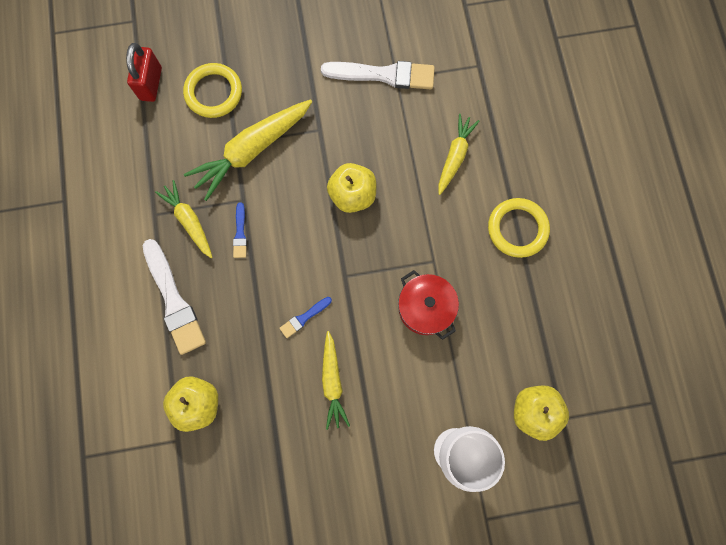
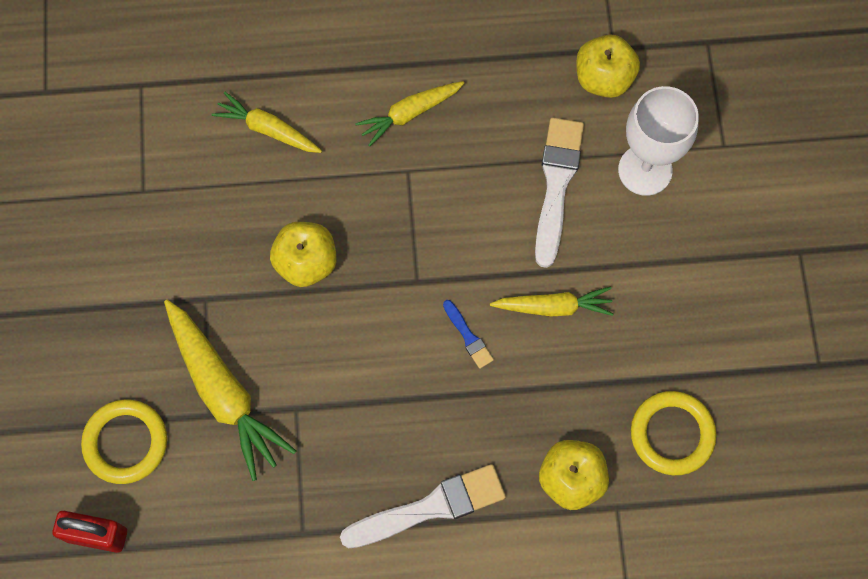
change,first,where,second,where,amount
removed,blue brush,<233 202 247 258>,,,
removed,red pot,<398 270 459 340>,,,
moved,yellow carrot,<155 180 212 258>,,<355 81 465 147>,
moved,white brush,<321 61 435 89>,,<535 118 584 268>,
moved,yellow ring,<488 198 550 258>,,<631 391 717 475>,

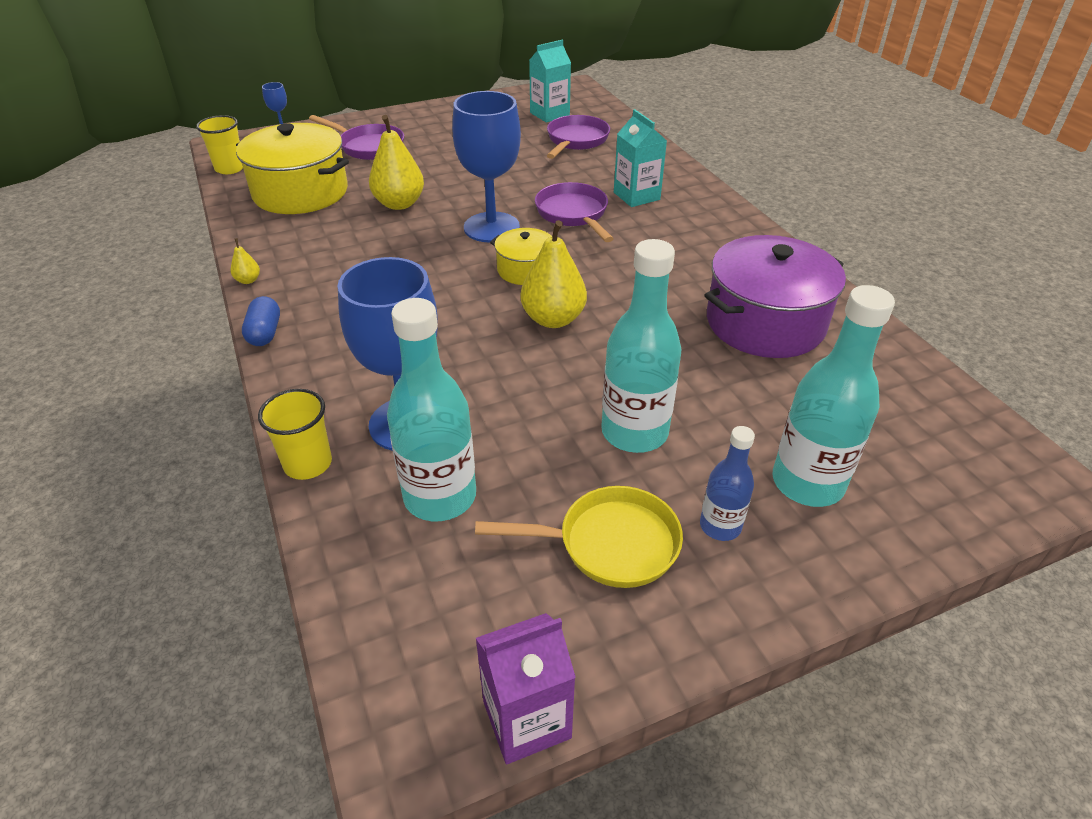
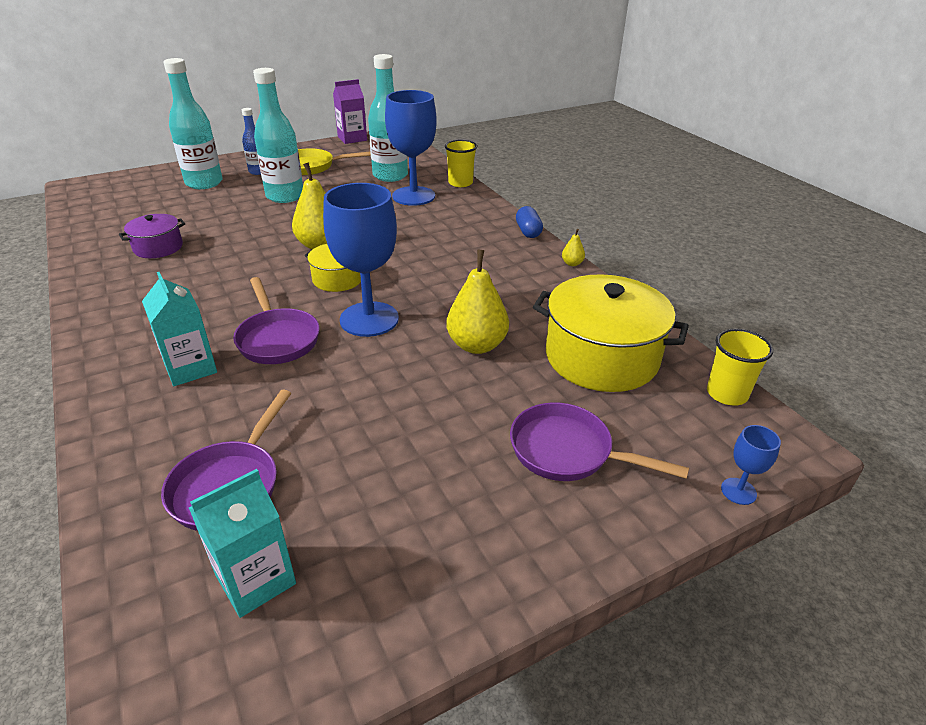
change,first,where,second,where,amount
resized,purple pot,<705 235 846 358>,,<119 214 185 258>,x0.53

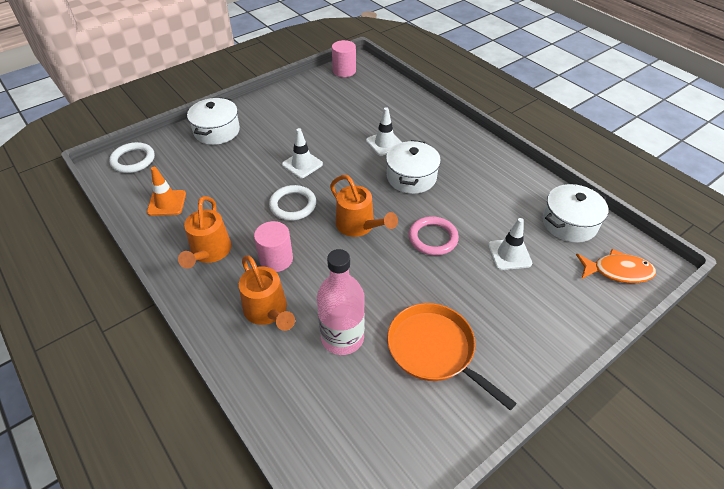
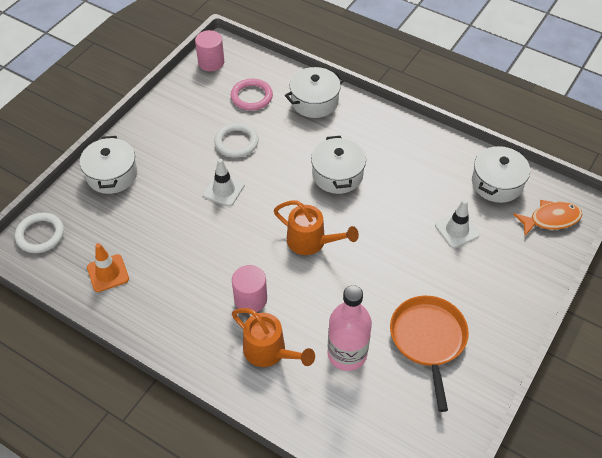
change,first,where,second,where,amount
removed,orange watering can,<178 196 232 269>,,,
removed,white traffic cone,<366 107 402 156>,,,
added,,,white pot,<285 67 345 118>,
moved,white ring,<269 185 316 220>,,<214 123 259 158>,
moved,pink ring,<409 216 459 256>,,<231 79 273 111>,
turned,orange pan,<387 303 517 411>,,<390 296 469 412>,60 degrees clockwise

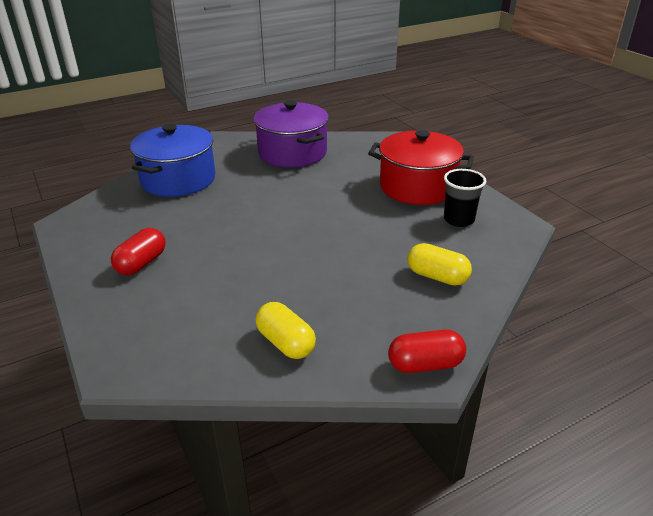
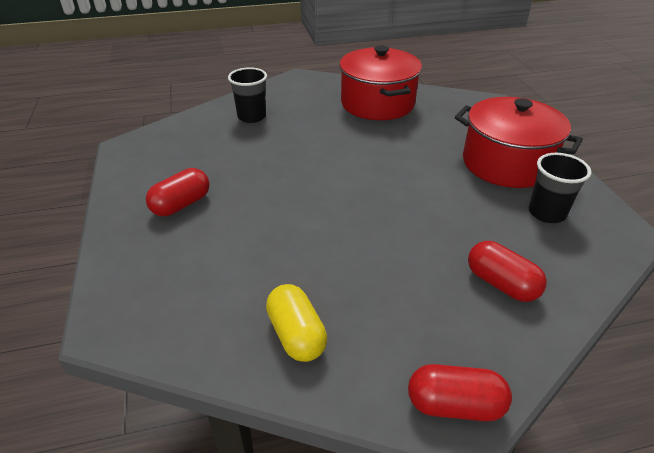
change,first,where,second,where,amount
replaced,blue pot,<130 124 215 197>,black cup,<228 67 267 123>,
recoloured,purple pot,<253 100 329 168>,red pot,<339 45 422 120>,
recoloured,yellow capsule,<408 243 472 286>,red capsule,<468 241 547 302>,

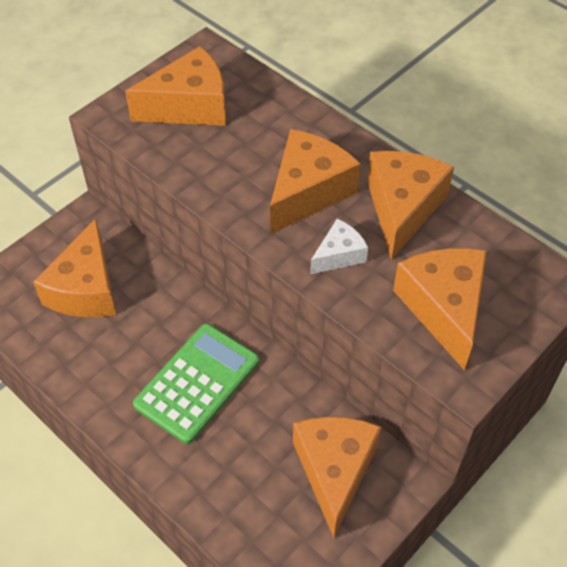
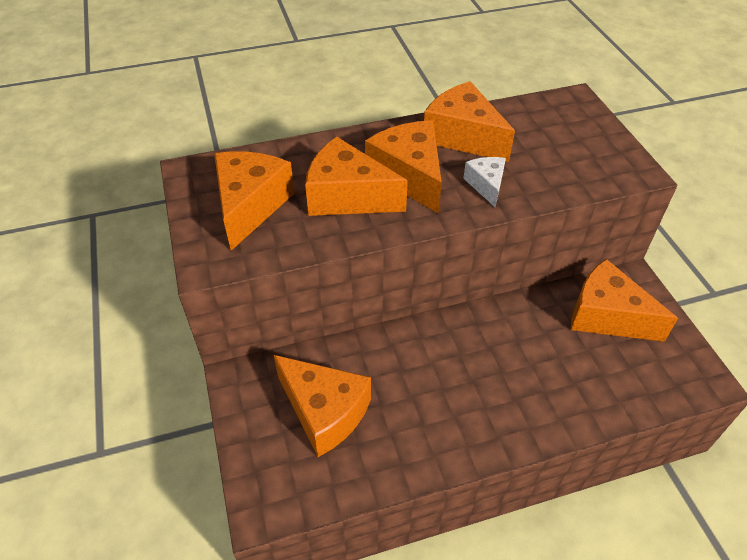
change,first,where,second,where,amount
removed,green calculator,<133 324 259 444>,,,
moved,orange cheese,<393 248 487 370>,,<305 137 408 216>,

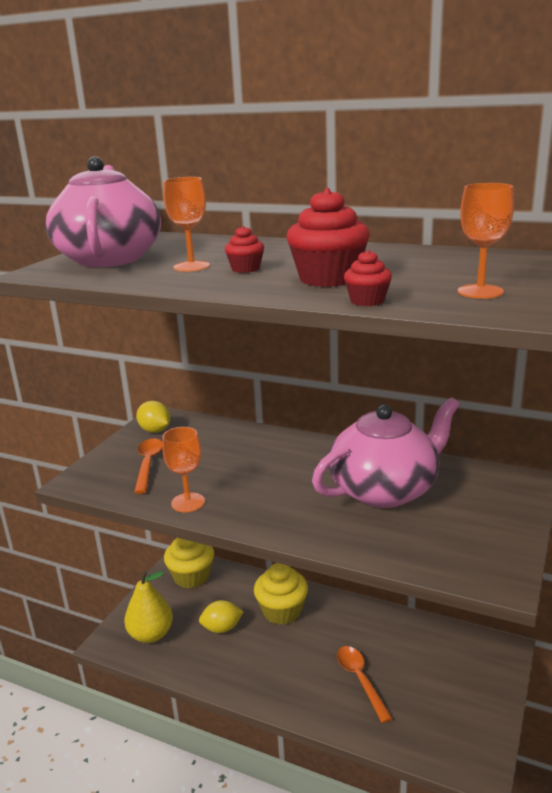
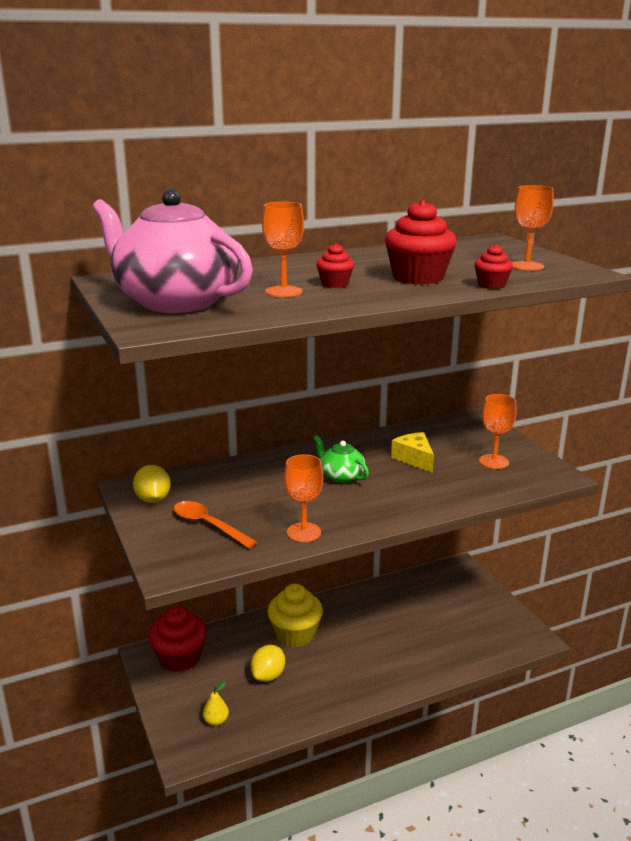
change,first,where,second,where,amount
removed,orange spoon,<337 646 393 723>,,,
added,,,green teapot,<314 435 369 483>,
added,,,orange goblet,<479 394 517 469>,
replaced,pink teapot,<312 397 459 508>,yellow cheese,<391 432 434 473>,
recoloured,yellow cupcake,<164 538 214 589>,red cupcake,<148 606 207 672>,
turned,yellow lemon,<136 401 171 433>,,<133 465 171 503>,75 degrees clockwise
resized,yellow pear,<124 570 173 643>,,<202 681 229 726>,x0.49

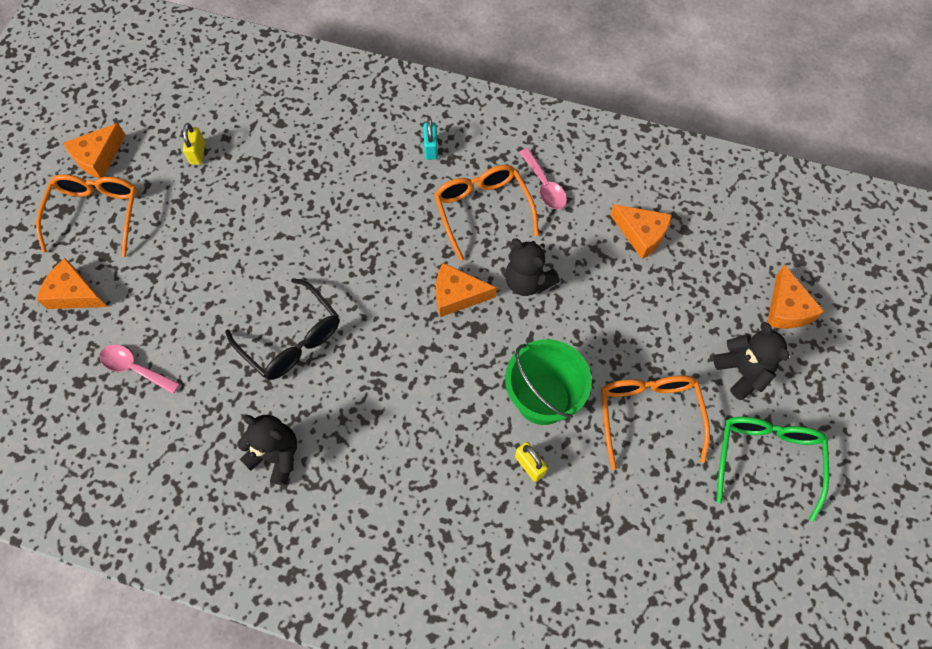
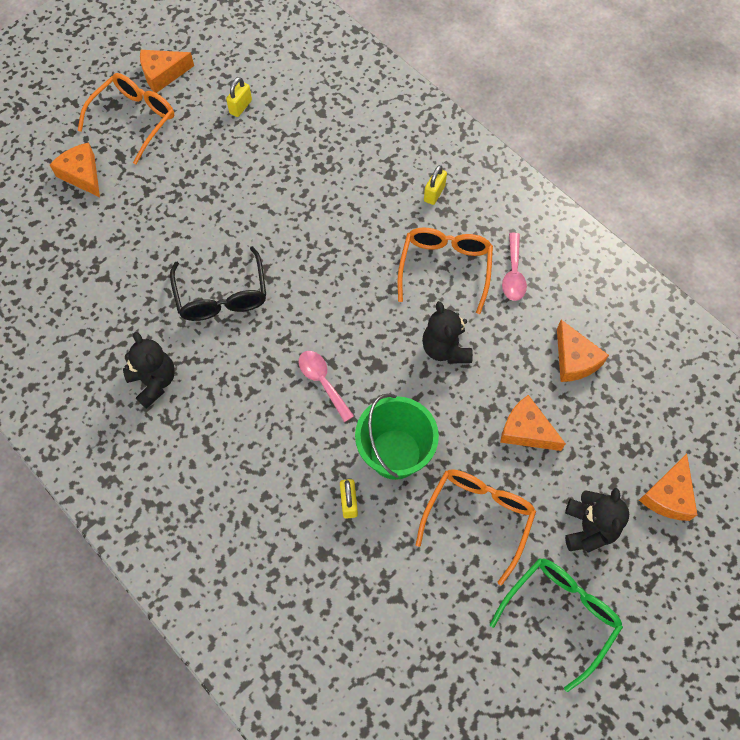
change,first,where,second,where,amount
moved,pink spoon,<100 344 180 394>,,<298 351 354 422>,
moved,orange cheese,<436 263 497 317>,,<500 395 566 451>,
recoloured,turquoise padlock,<423 118 438 160>,yellow padlock,<424 165 447 205>,

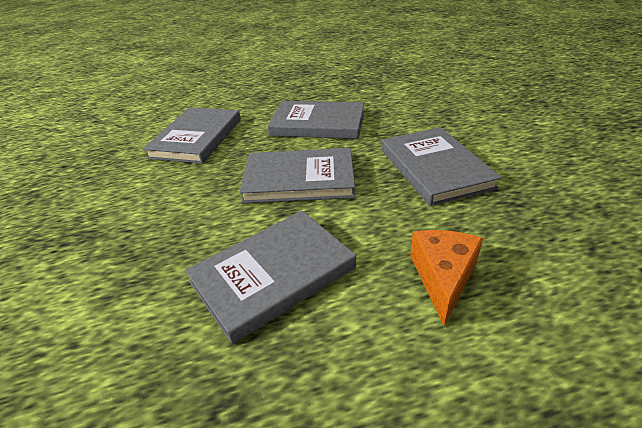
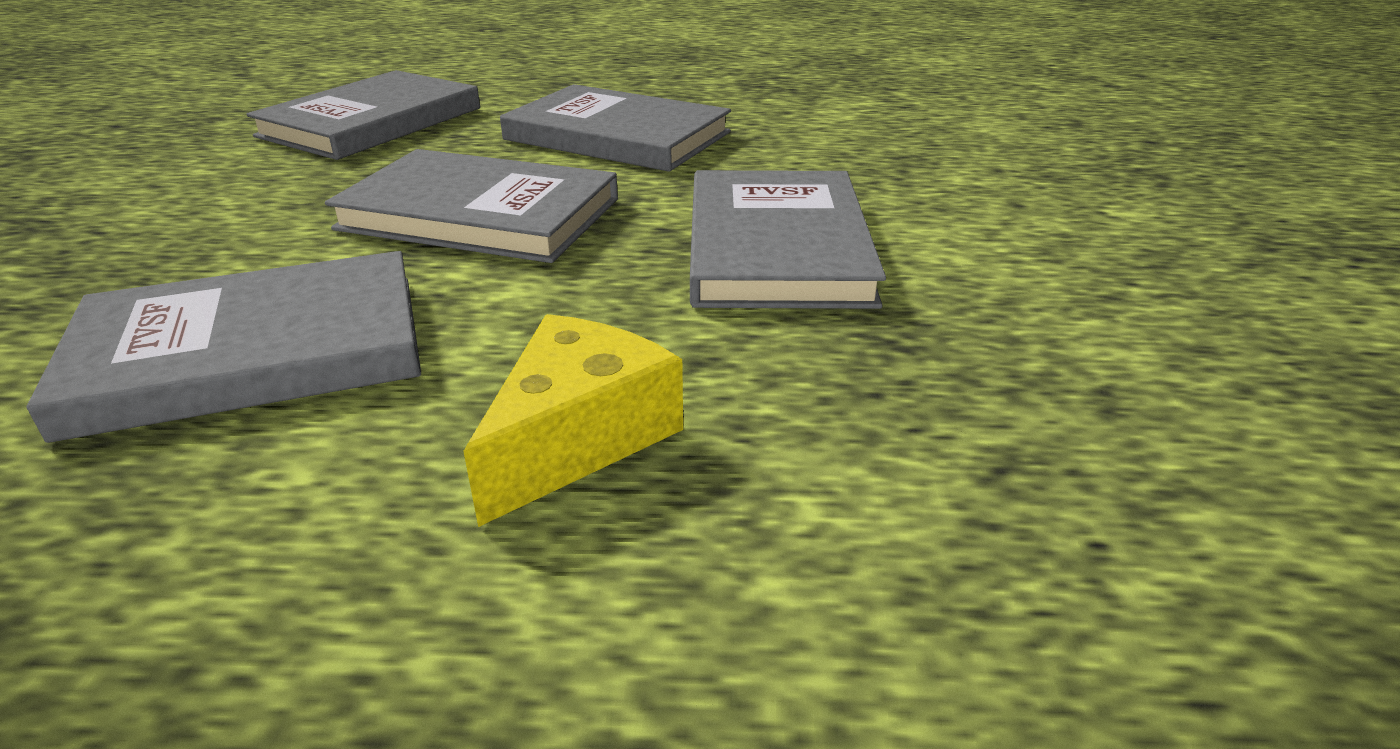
change,first,where,second,where,amount
recoloured,orange cheese,<410 230 483 326>,yellow cheese,<463 314 683 527>,

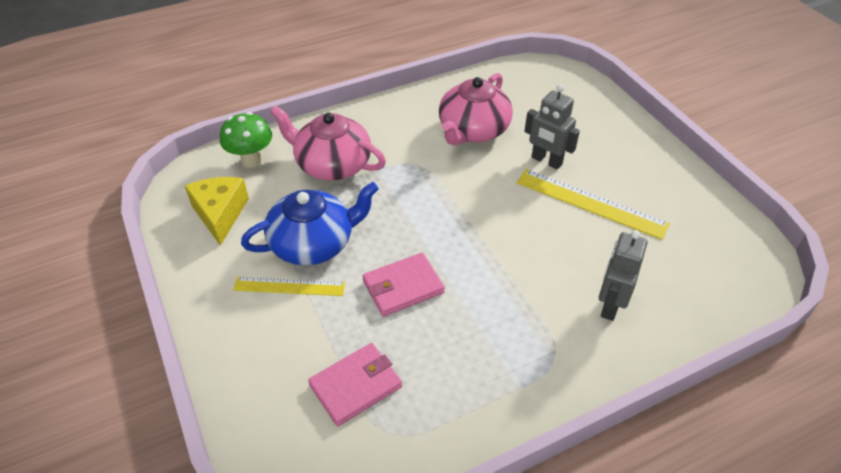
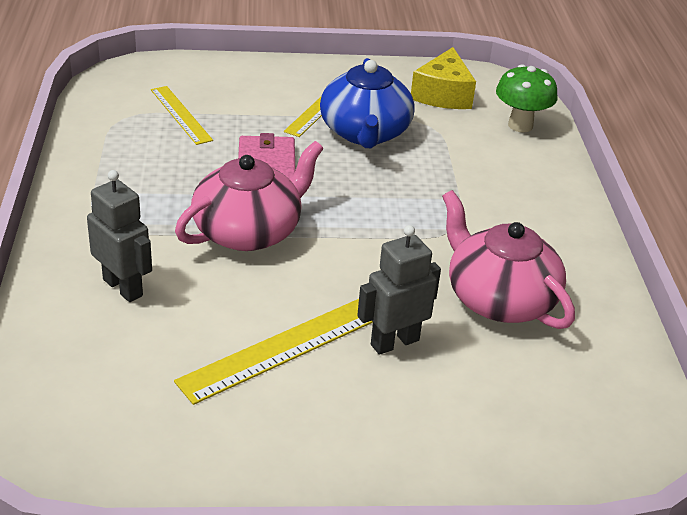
change,first,where,second,where,amount
moved,pink teapot,<270 105 386 181>,,<175 141 323 251>,
replaced,pink wallet,<308 343 402 426>,yellow ruler,<151 86 213 145>,
turned,yellow cheese,<185 177 249 245>,,<411 47 476 109>,90 degrees clockwise

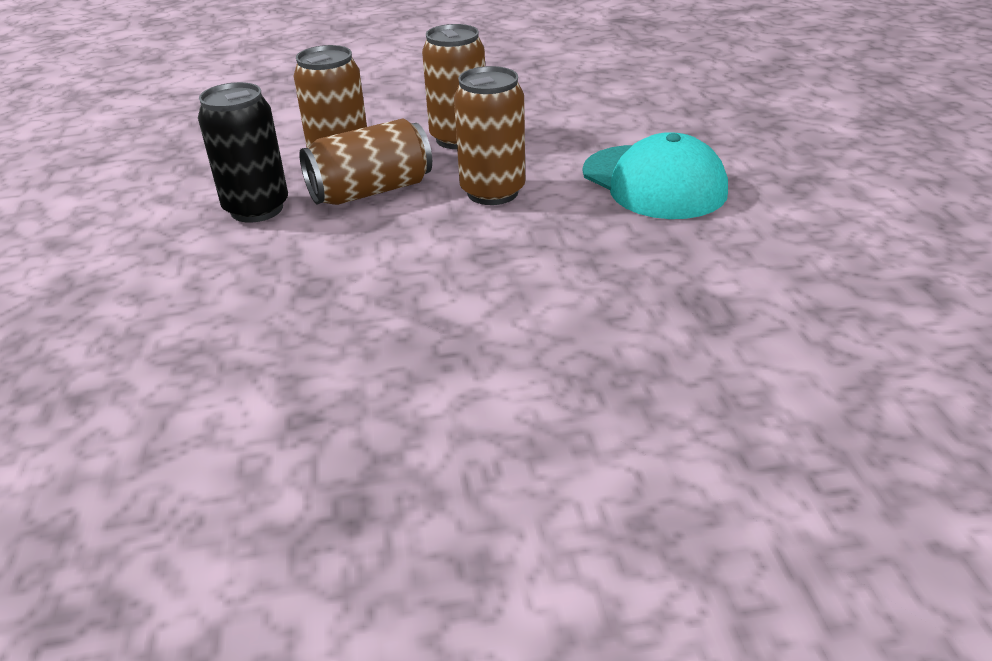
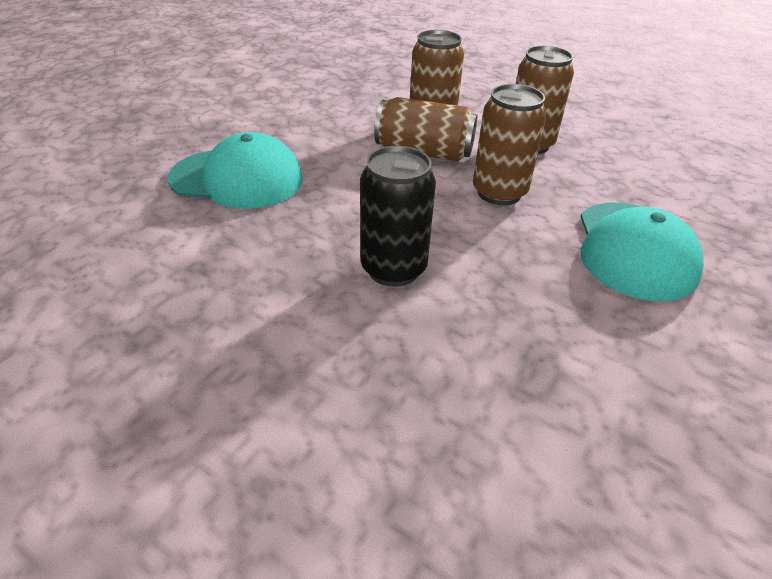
change,first,where,second,where,amount
added,,,turquoise cap,<168 132 303 209>,
moved,black can,<198 82 288 223>,,<360 146 436 287>,

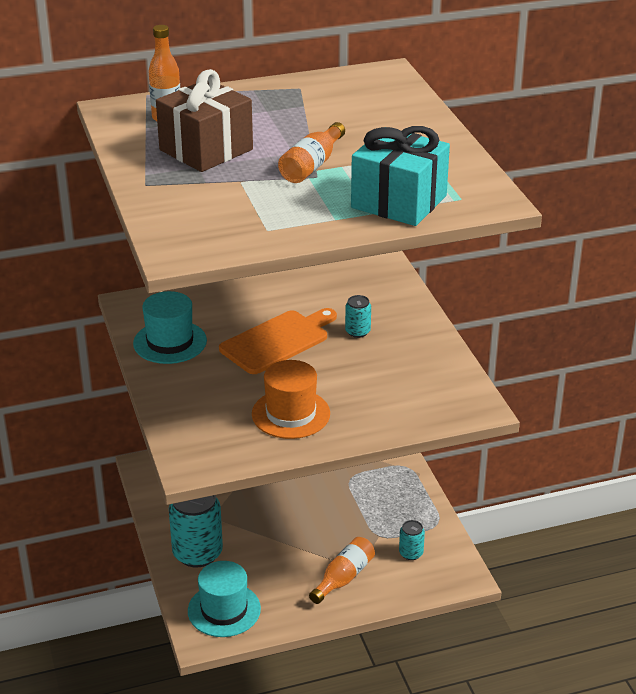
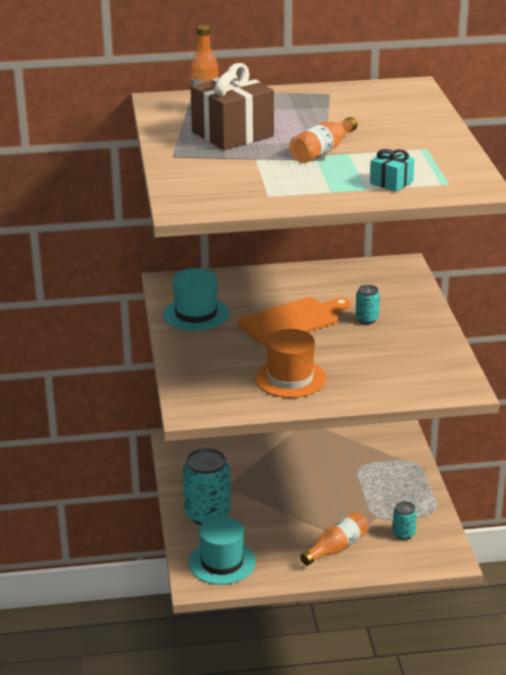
change,first,where,second,where,amount
resized,turquoise gift,<351 126 450 226>,,<370 149 414 192>,x0.49

